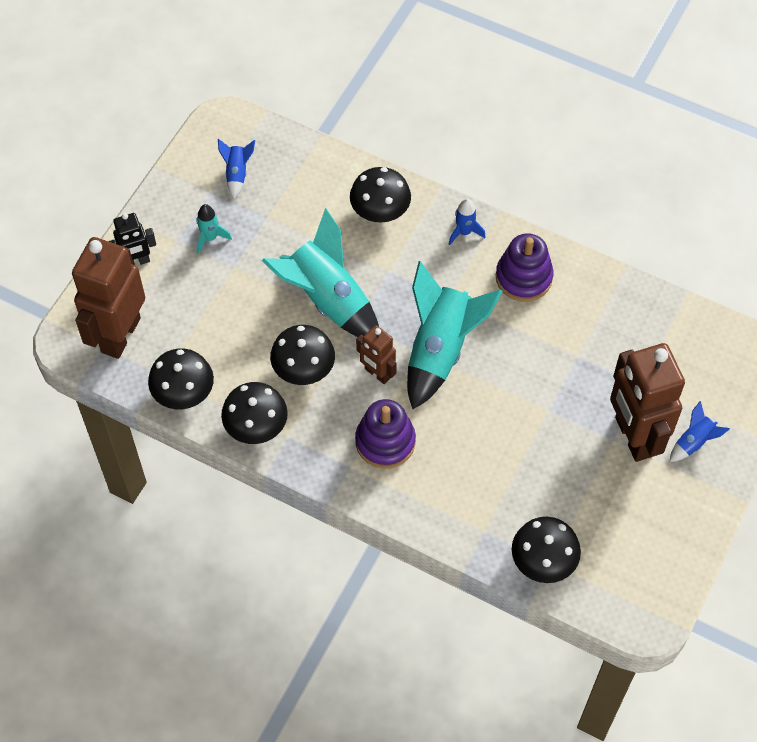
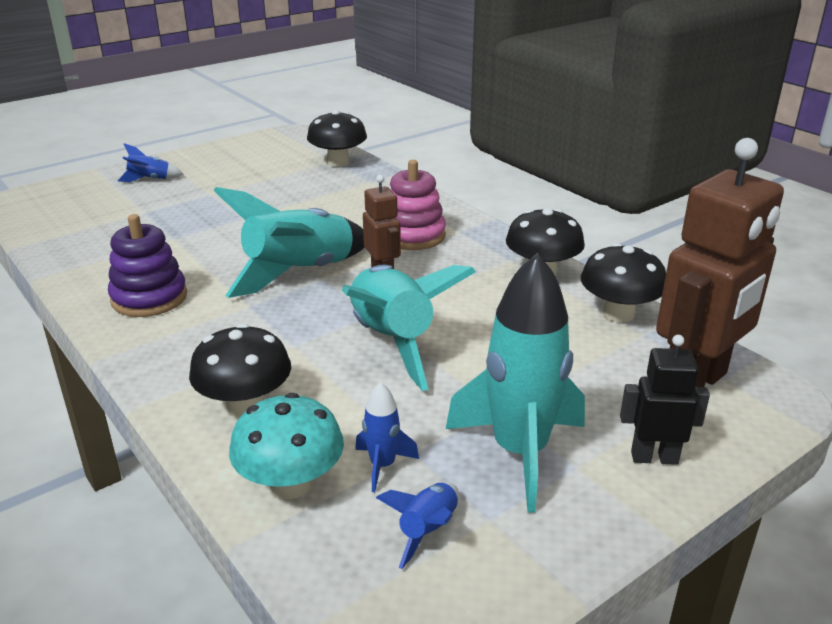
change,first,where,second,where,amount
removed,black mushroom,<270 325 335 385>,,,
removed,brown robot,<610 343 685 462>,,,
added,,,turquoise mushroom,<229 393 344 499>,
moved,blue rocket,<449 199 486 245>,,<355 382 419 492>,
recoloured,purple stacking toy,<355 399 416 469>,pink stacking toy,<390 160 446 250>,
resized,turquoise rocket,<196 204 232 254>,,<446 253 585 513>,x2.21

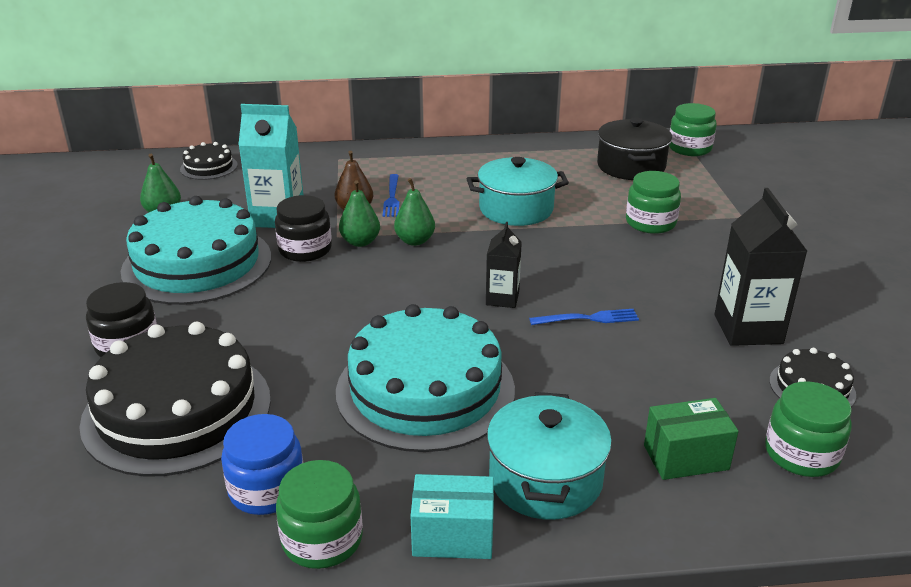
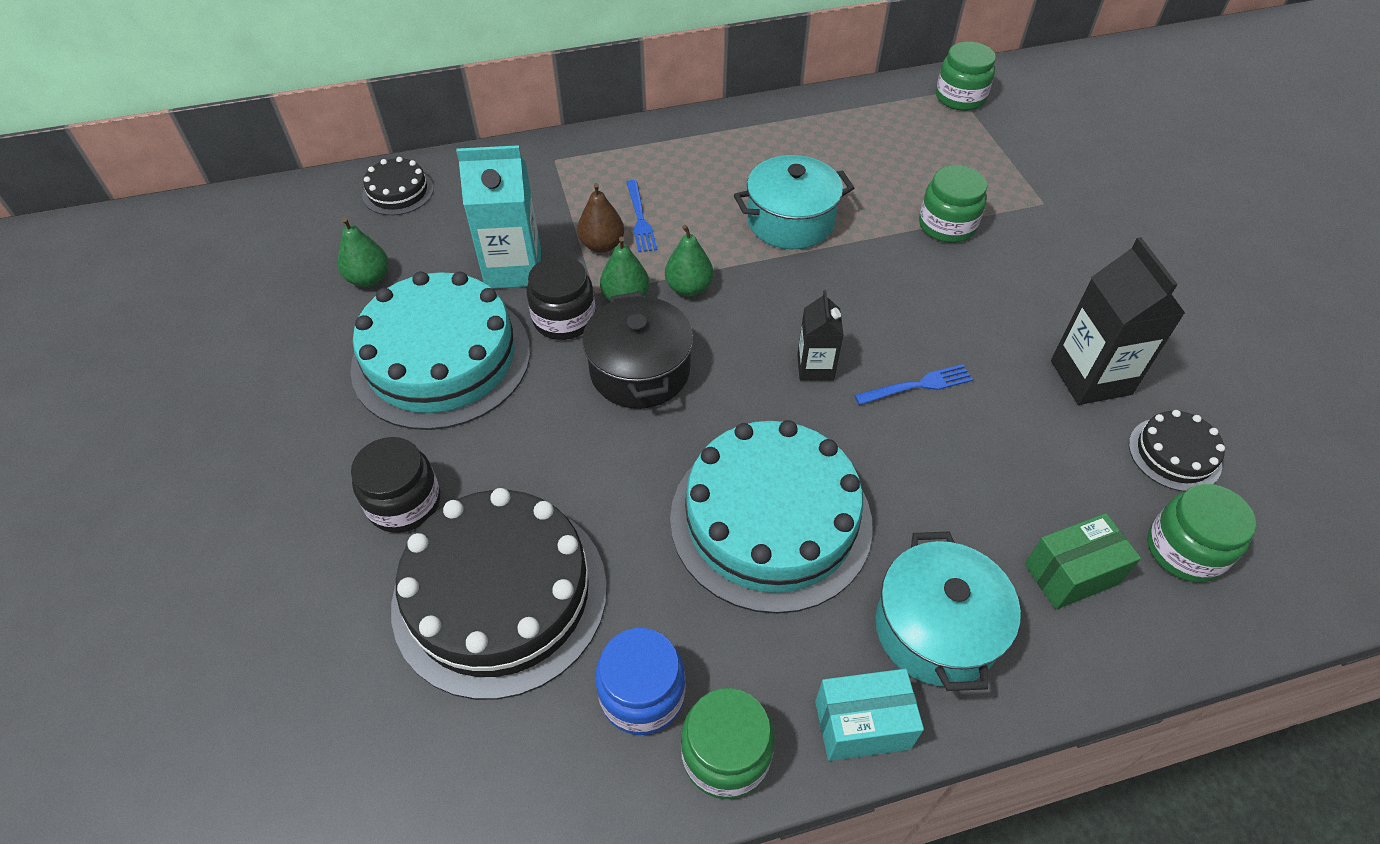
change,first,where,second,where,amount
moved,black pot,<597 117 672 180>,,<582 292 694 409>,

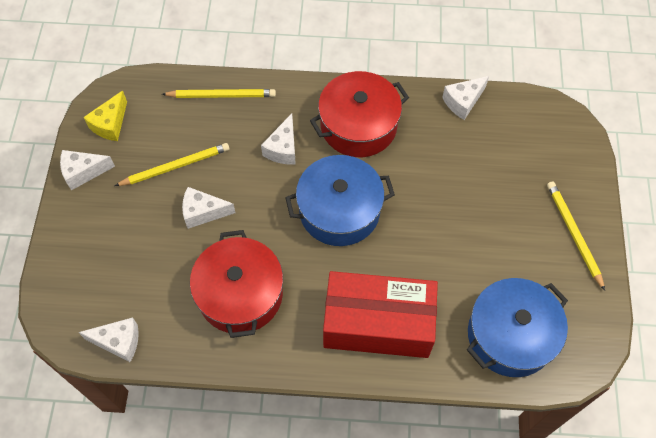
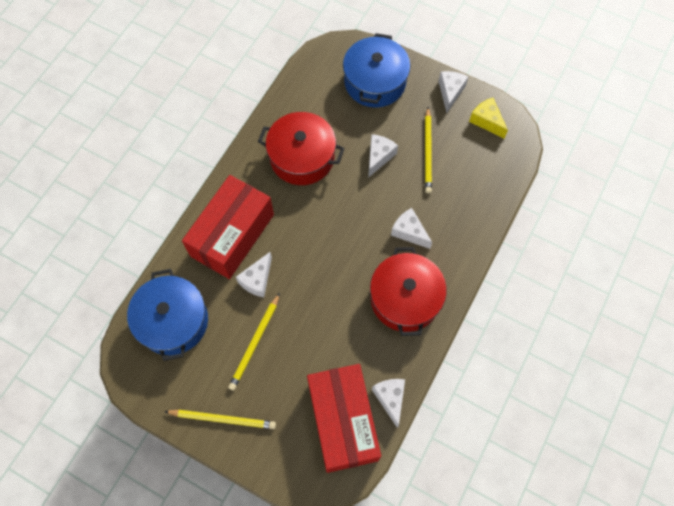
change,first,where,second,where,amount
added,,,red box,<307 364 381 473>,
moved,white cheese,<78 318 139 362>,,<236 252 272 297>,
moved,yellow pencil,<162 89 276 98>,,<228 293 280 391>,
moved,blue pot,<285 155 395 246>,,<343 33 410 108>,

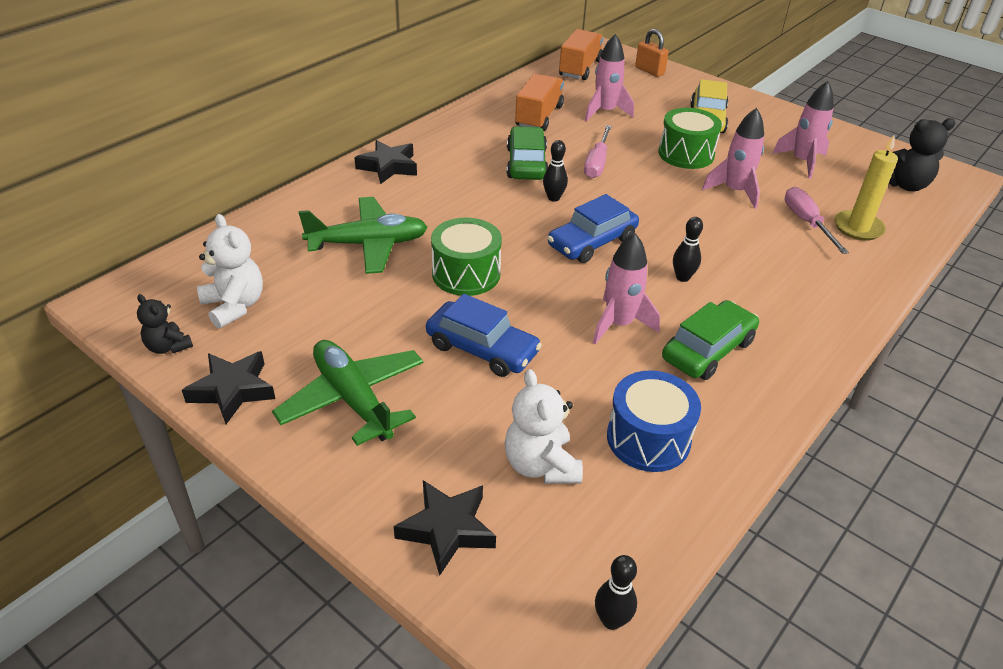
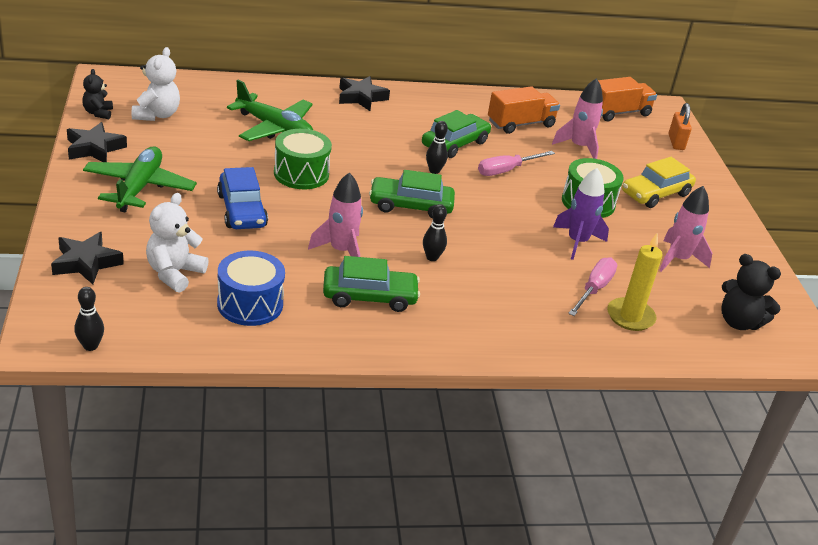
change,first,where,second,where,amount
recoloured,blue car,<547 194 639 263>,green car,<369 170 455 219>,
recoloured,pink rocket,<702 108 764 209>,purple rocket,<553 168 609 260>,

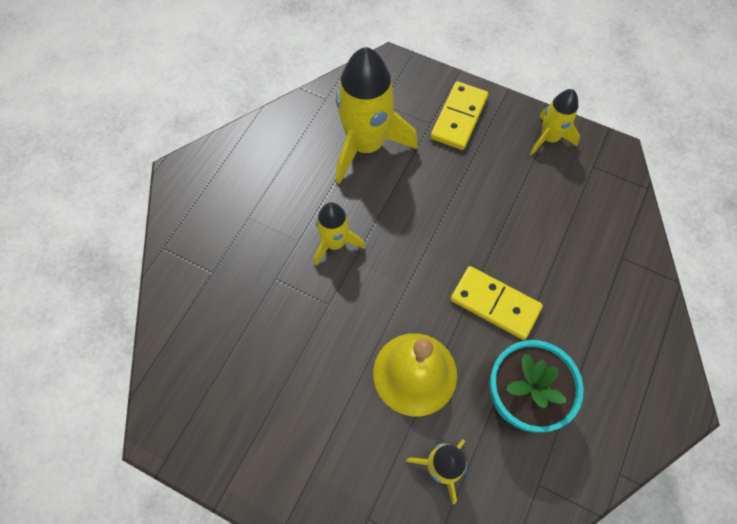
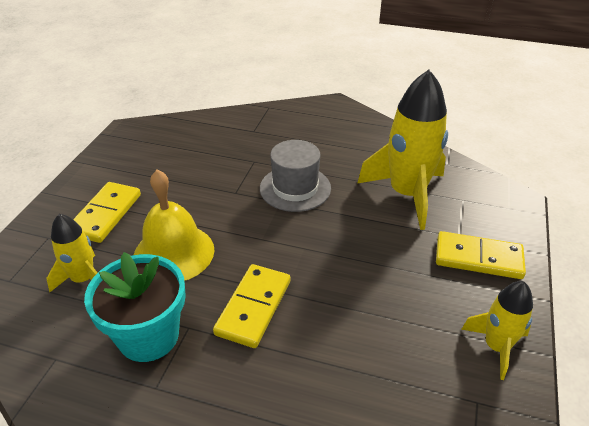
change,first,where,second,where,amount
added,,,yellow domino,<73 182 141 243>,
replaced,yellow rocket,<314 202 365 266>,grey hat,<260 140 331 212>,

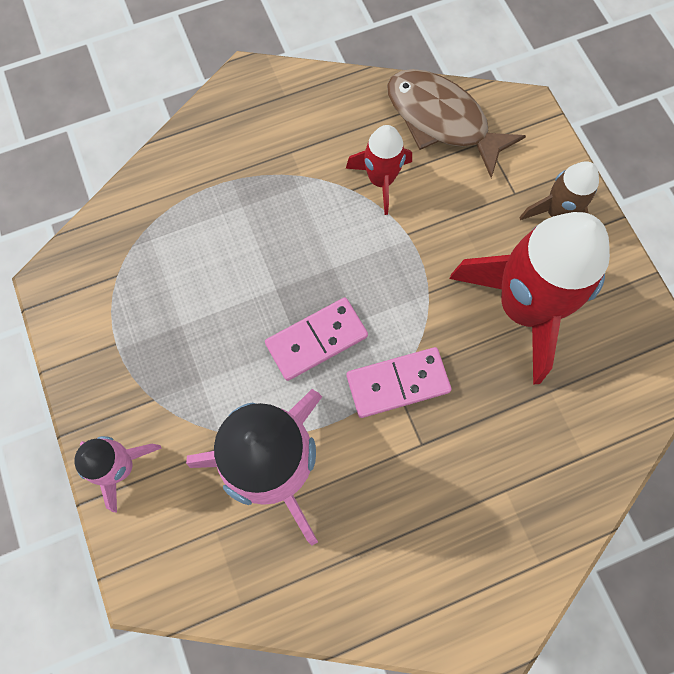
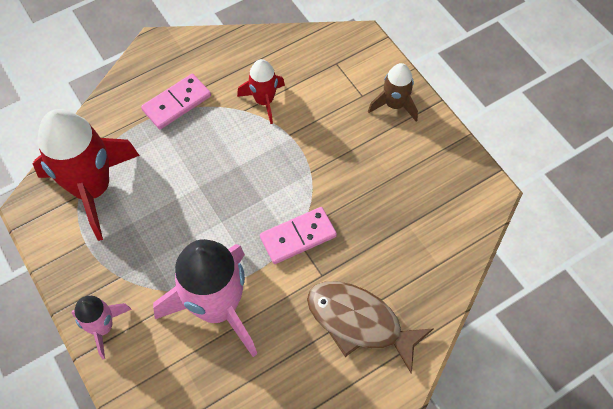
change,first,where,second,where,amount
moved,pink domino,<265 297 368 381>,,<141 74 211 129>,
moved,brown fish,<387 69 526 178>,,<307 281 434 374>,
moved,red rocket,<449 212 610 385>,,<33 109 140 241>,

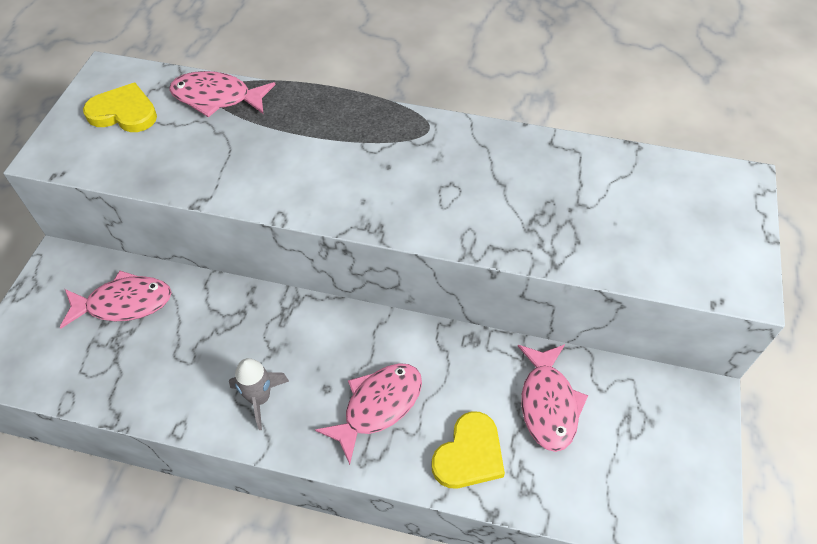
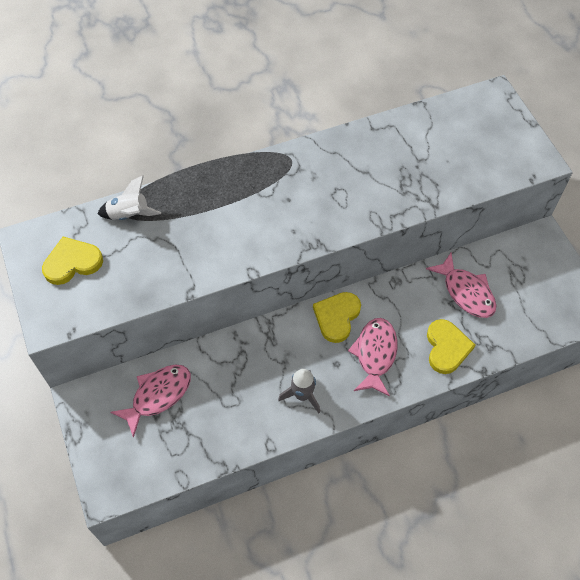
change,first,where,second,where,amount
added,,,yellow heart,<313 292 361 343>,
replaced,pink fish,<169 71 276 117>,white rocket,<98 176 161 220>,

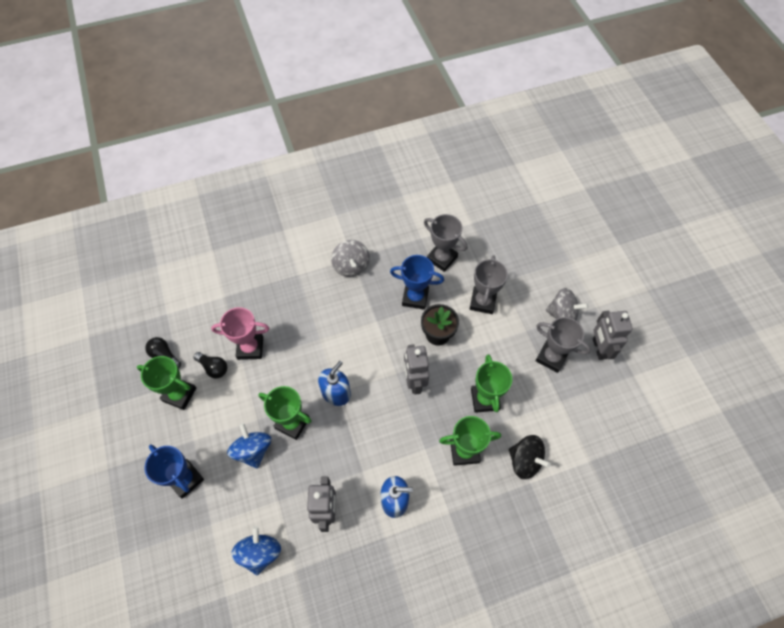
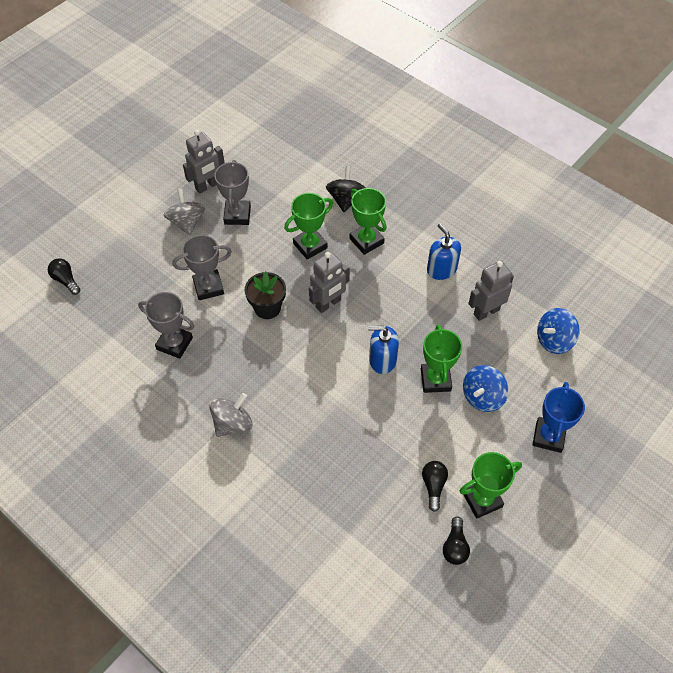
change,first,where,second,where,amount
removed,pink trophy,<211 307 269 360>,,,
removed,blue trophy,<390 255 444 310>,,,
added,,,black light bulb,<48 258 80 295>,
turned,green trophy,<137 356 196 410>,,<459 452 522 519>,75 degrees clockwise
turned,grey trophy,<424 214 468 272>,,<138 292 194 359>,75 degrees counterclockwise

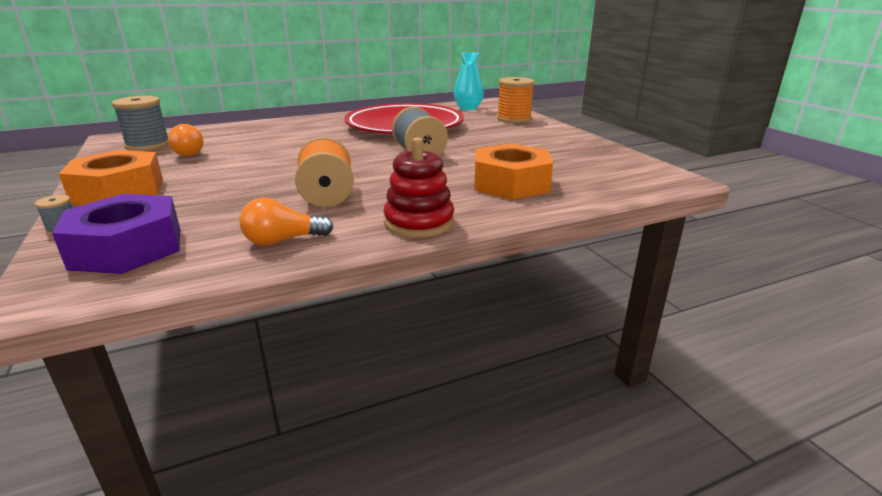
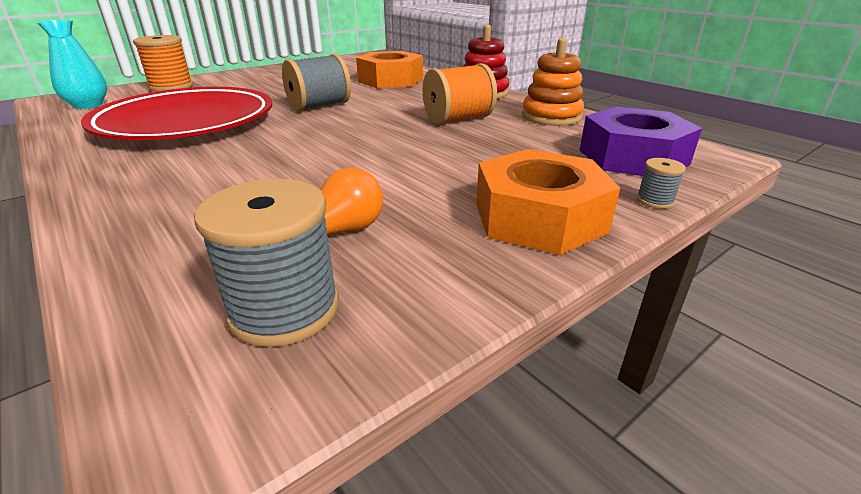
change,first,where,second,where,amount
replaced,orange light bulb,<239 197 333 246>,orange stacking toy,<522 38 584 126>,

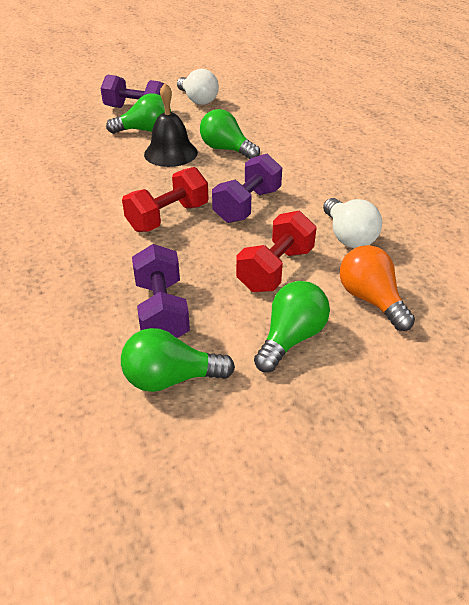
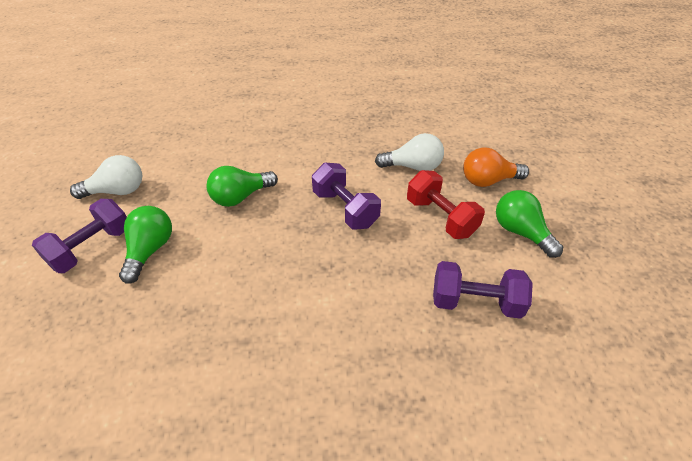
change,first,where,second,where,amount
removed,green light bulb,<121 328 235 392>,,,
removed,red dumbbell,<122 167 209 232>,,,
removed,black bell,<144 83 198 167>,,,

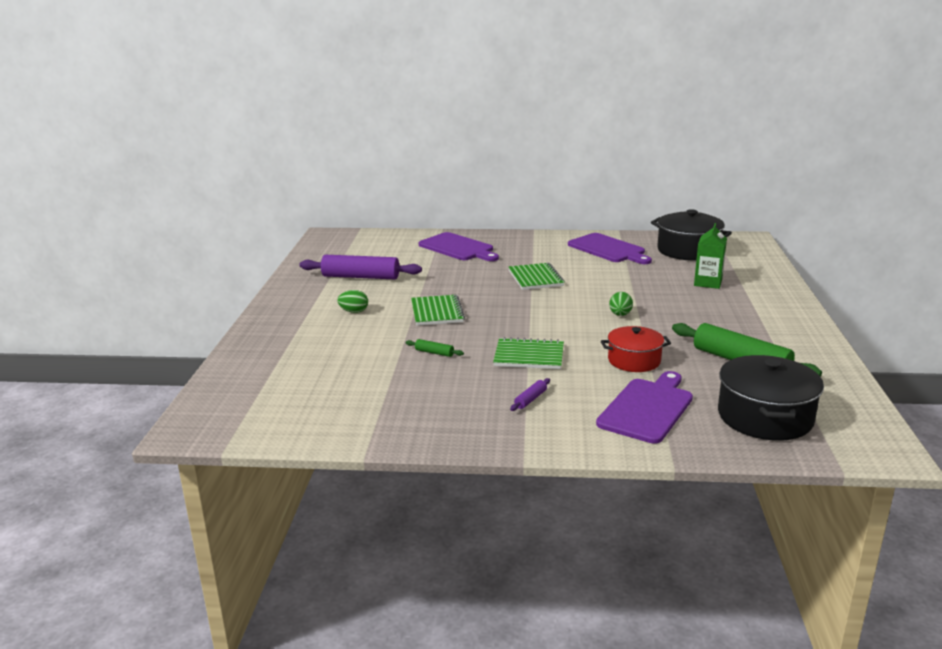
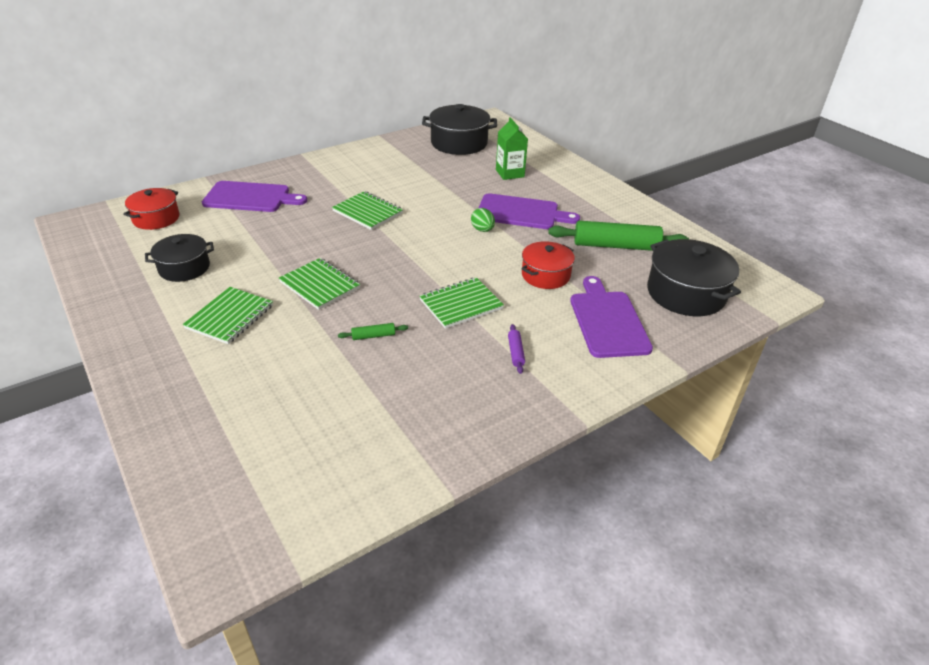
change,first,where,second,where,amount
added,,,red pot,<123 188 179 230>,
moved,purple cutting board,<568 233 652 264>,,<479 193 580 229>,
replaced,purple rolling pin,<299 255 422 279>,black pot,<145 234 214 282>,
replaced,green egg,<337 290 368 313>,green notebook,<183 287 273 344>,

